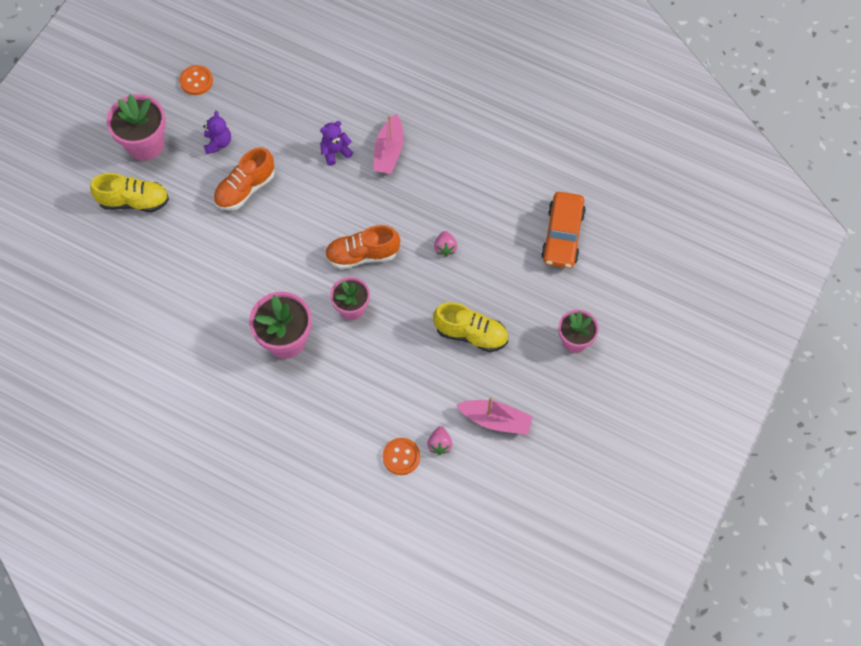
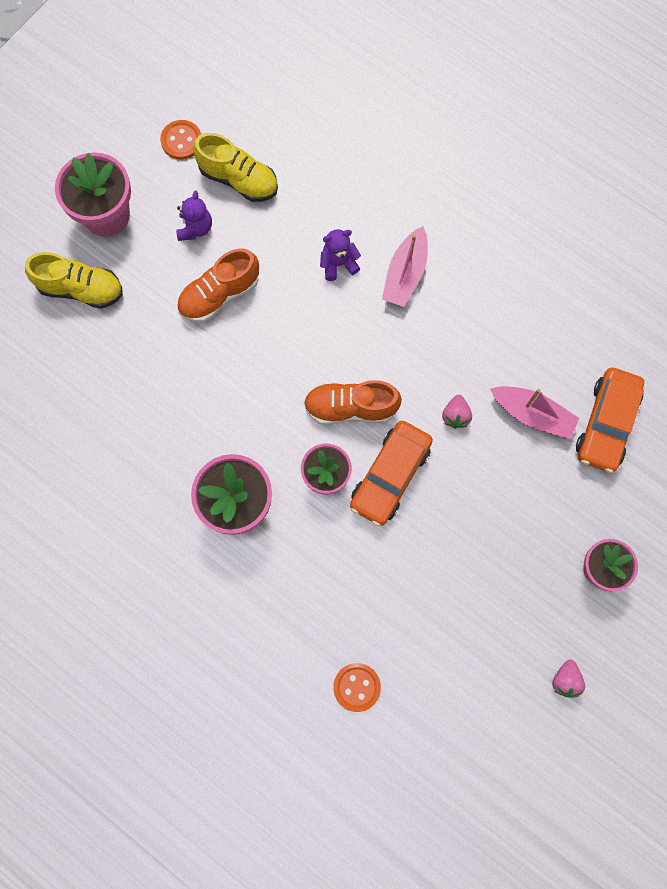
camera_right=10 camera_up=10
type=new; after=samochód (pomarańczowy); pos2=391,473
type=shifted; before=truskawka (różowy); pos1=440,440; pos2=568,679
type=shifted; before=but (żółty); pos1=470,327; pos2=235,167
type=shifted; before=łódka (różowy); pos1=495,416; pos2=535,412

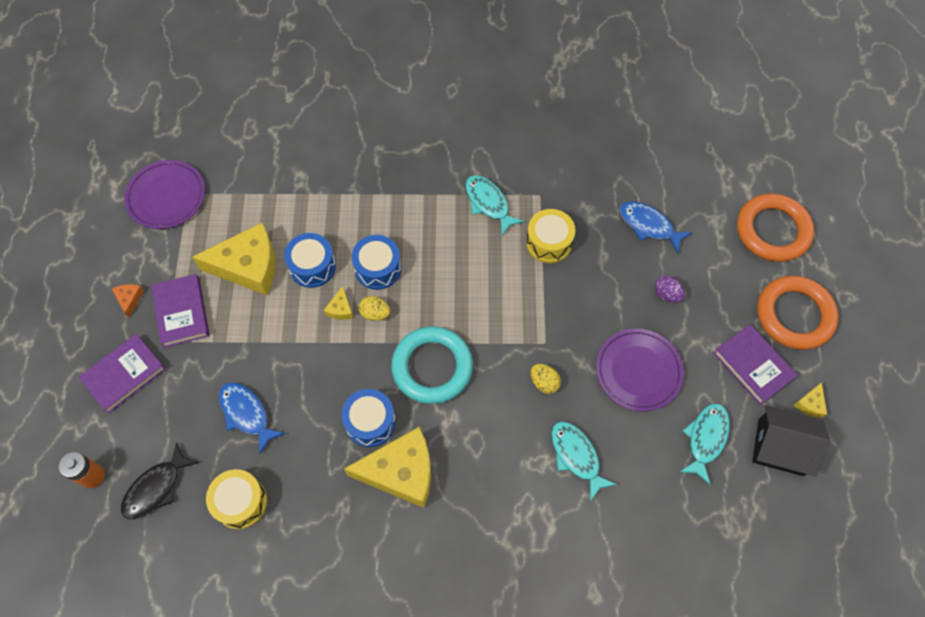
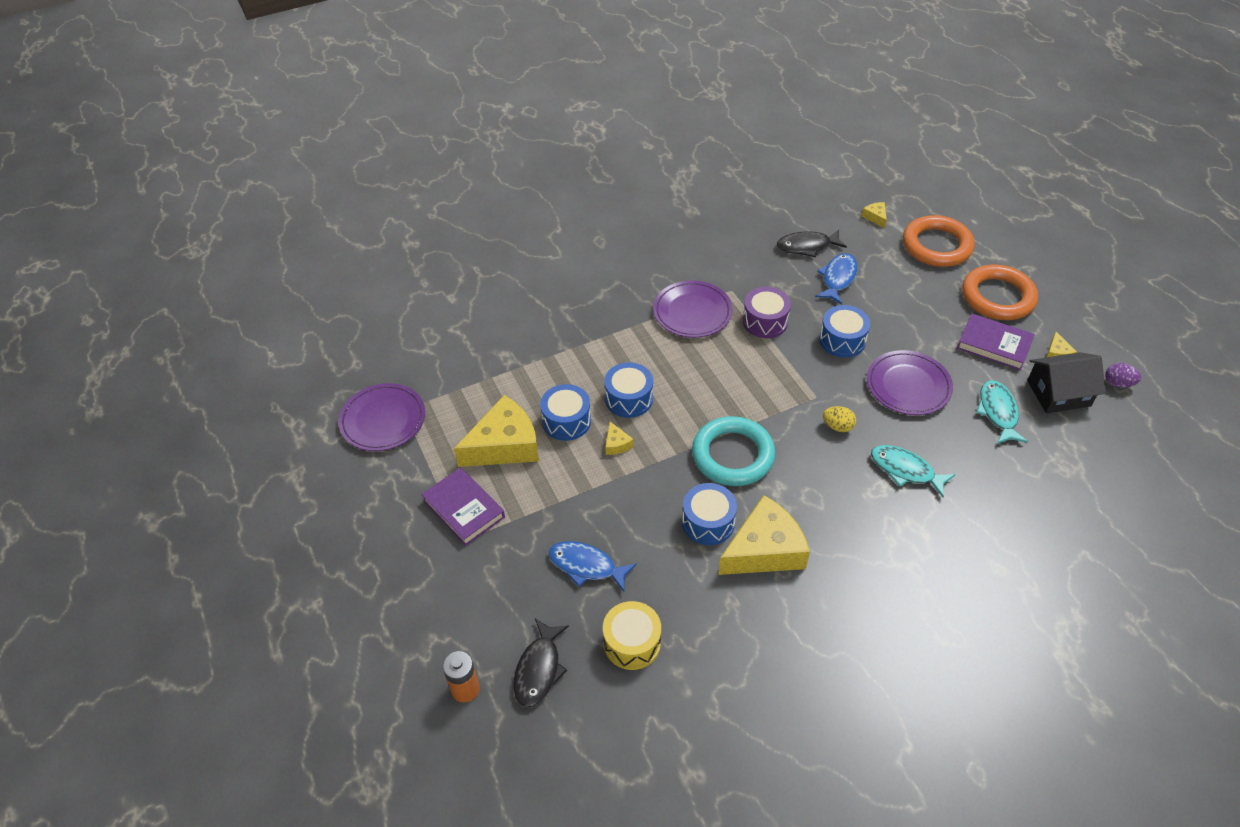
camera_right=-25 camera_up=-15
type=gone; before=książka (fioletowy); pos1=122,374
type=gone; before=ser (pomarańczowy); pos1=128,301
type=gone; before=jajko (żółty); pos1=374,308
type=new; after=ryba (czarny); pos2=812,243
type=new; after=bęben (niebieski); pos2=844,331
type=new; after=ser (żółty); pos2=874,215
type=shifted; before=jajko (fioletowy); pos1=670,289; pos2=1123,375
type=swapped; before=ryba (turkusowy); after=talerz (fioletowy); pos1=494,205; pos2=693,309
type=repainted; before=bęben (żółty); after=bęben (fioletowy); pos1=550,236; pos2=767,312
type=rotated; before=ryba (niebieski); pos1=655,227; pos2=836,278; turn=105

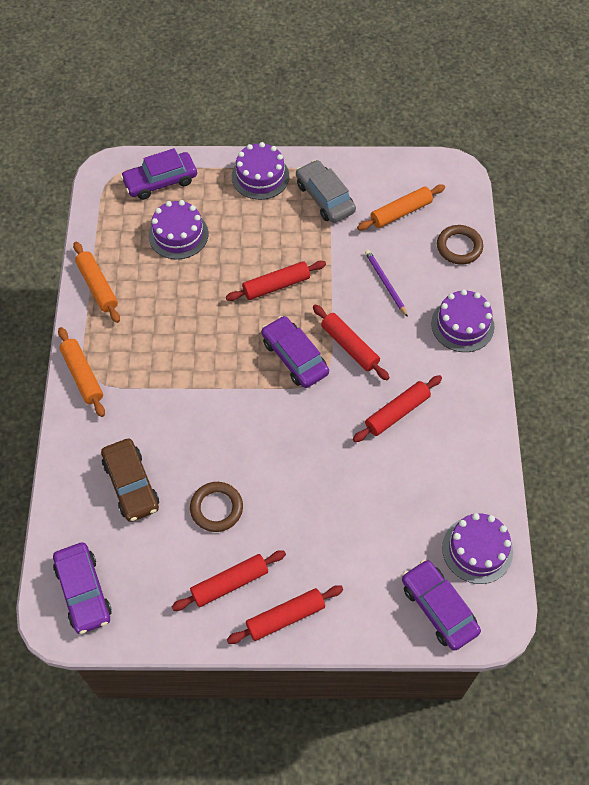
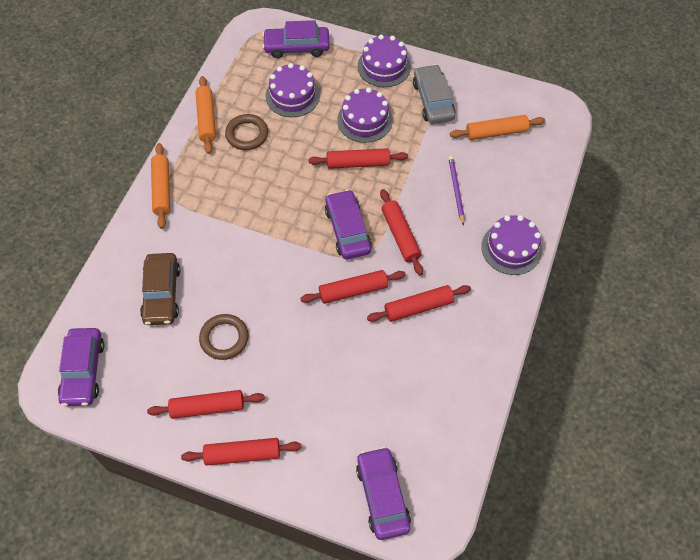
camera_right=20 camera_up=0
type=new; after=wałek do ciasta (czerwony); pos2=353,287
type=shifted; before=pierścień (brązowy); pos1=460,244; pos2=246,132
type=shifted; before=tort (fioletowy); pos1=477,548; pos2=365,115

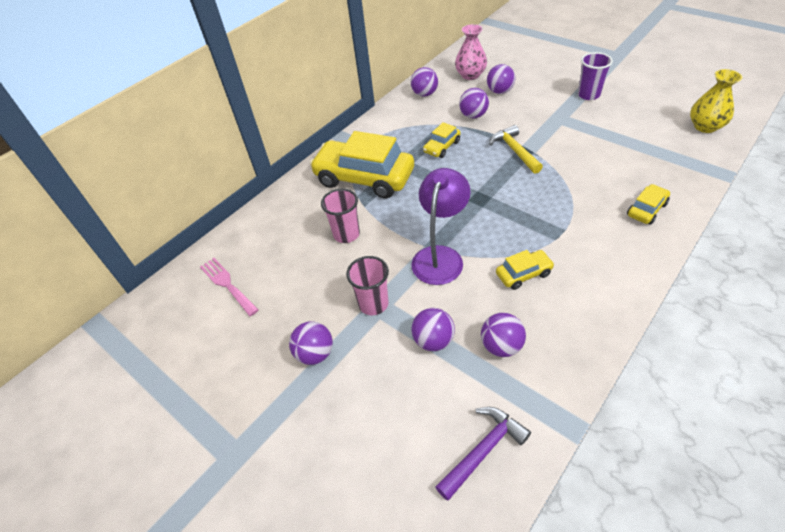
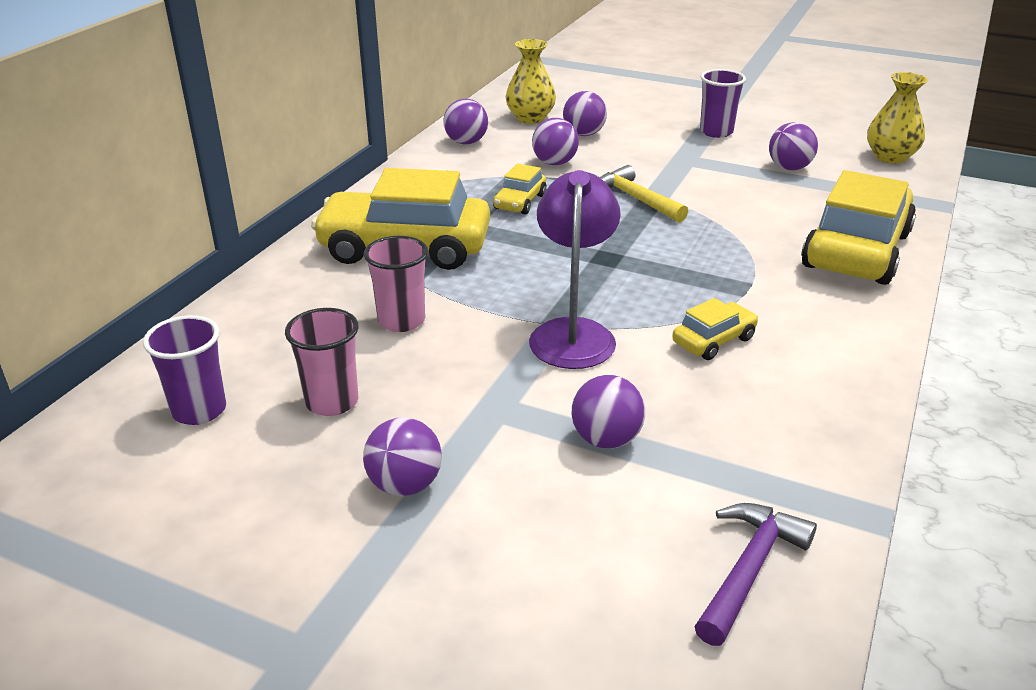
camera_right=-20 camera_up=-15
type=shifted; before=szklanka (różowy); pos1=367,285; pos2=322,362
type=shifted; before=piłka (fioletowy); pos1=503,335; pos2=793,146
type=swapped; before=widelec (różowy); after=szklanka (fioletowy); pos1=229,287; pos2=184,370
type=repainted; before=wazon (różowy); after=wazon (żółty); pos1=471,52; pos2=530,81
type=scaled; before=samochód (żółty); pos1=648,204; pos2=858,227; scale=2.17

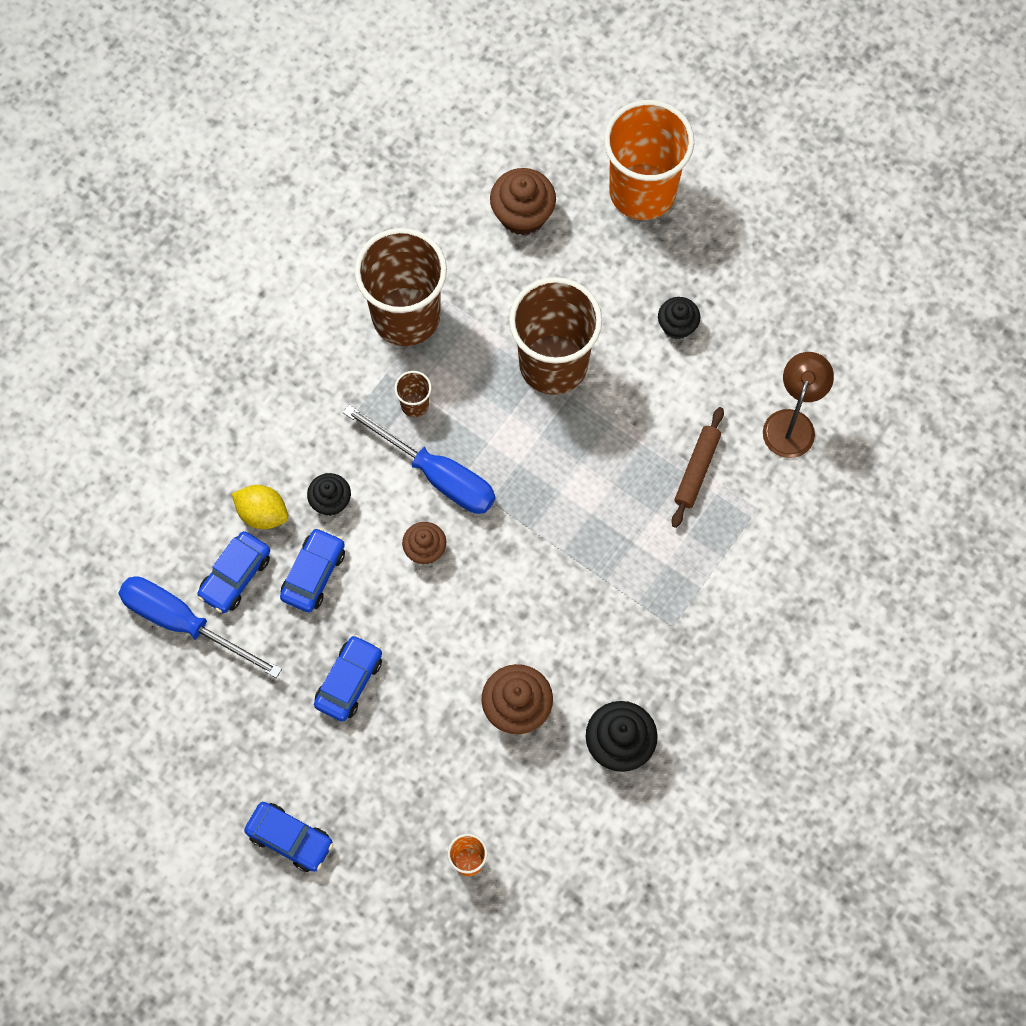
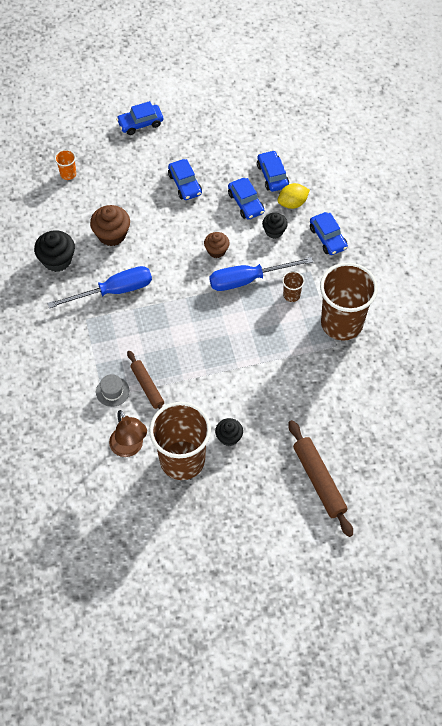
camera_right=130 camera_up=-10
type=gone; before=muffinka (brązowy); pos1=523,201
type=new; after=kapelusz (szary); pos2=113,390
type=new; after=samochód (niebieski); pos2=329,233
type=shifted; before=śrubokręt (niebieski); pos1=200,627; pos2=99,287
type=shifted; before=szklanka (brązowy); pos1=555,336; pos2=180,441
type=swapped; before=szklanka (pomarańczowy); after=wałek do ciasta (brązowy); pos1=649,160; pos2=320,478

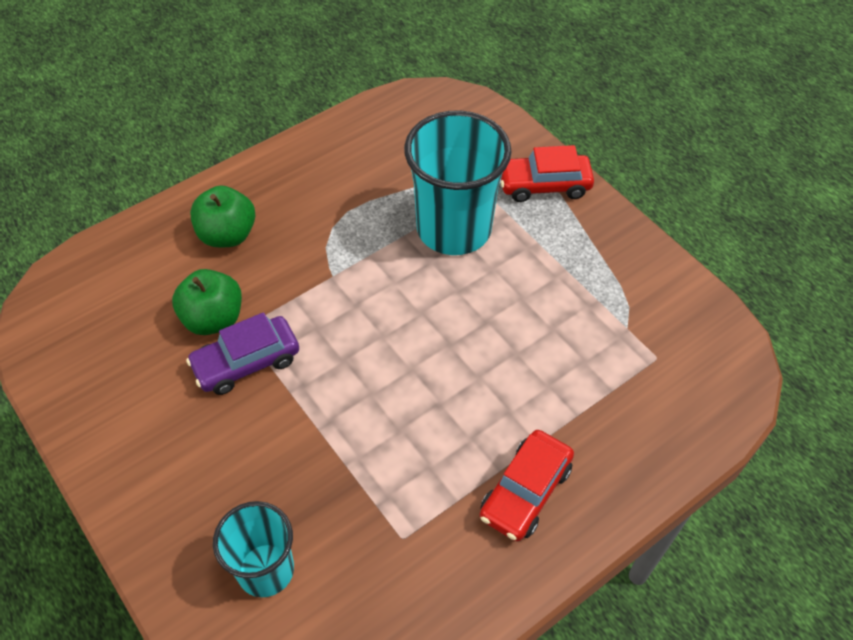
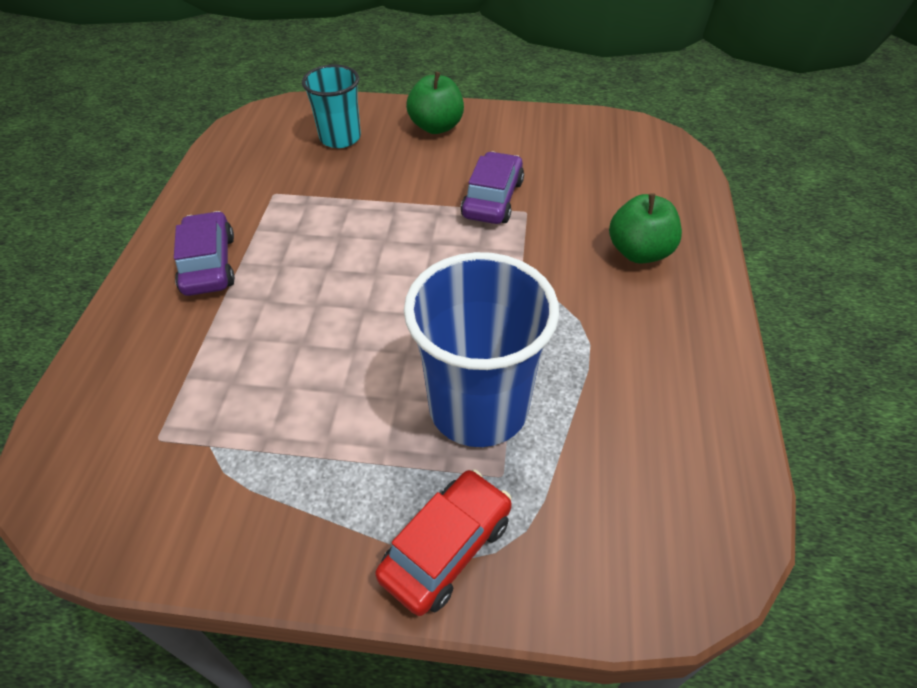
camera_right=135 camera_up=-5
type=shifted; before=jabłko (zielony); pos1=207,302; pos2=435,103
type=repainted; before=szklanka (turkusowy); after=szklanka (niebieski); pos1=458,182; pos2=481,349
type=repainted; before=samochód (czerwony); after=samochód (fioletowy); pos1=527,485; pos2=204,253

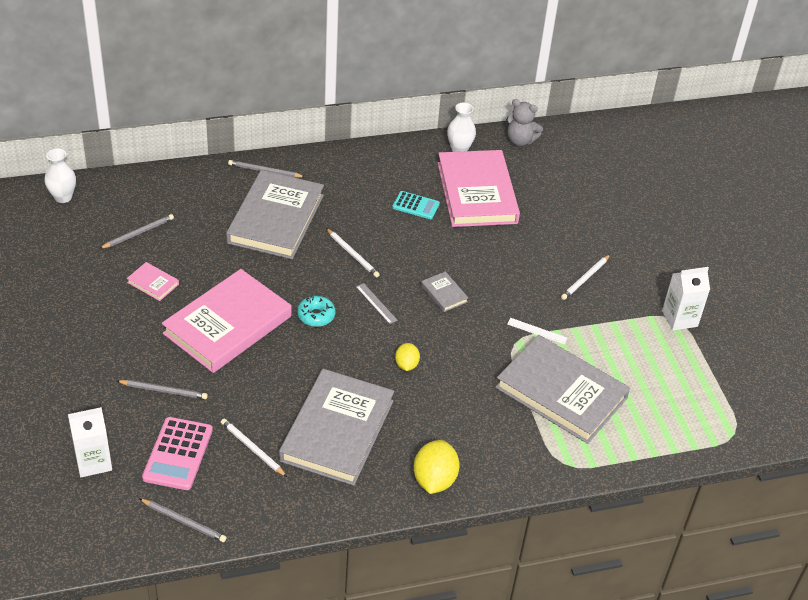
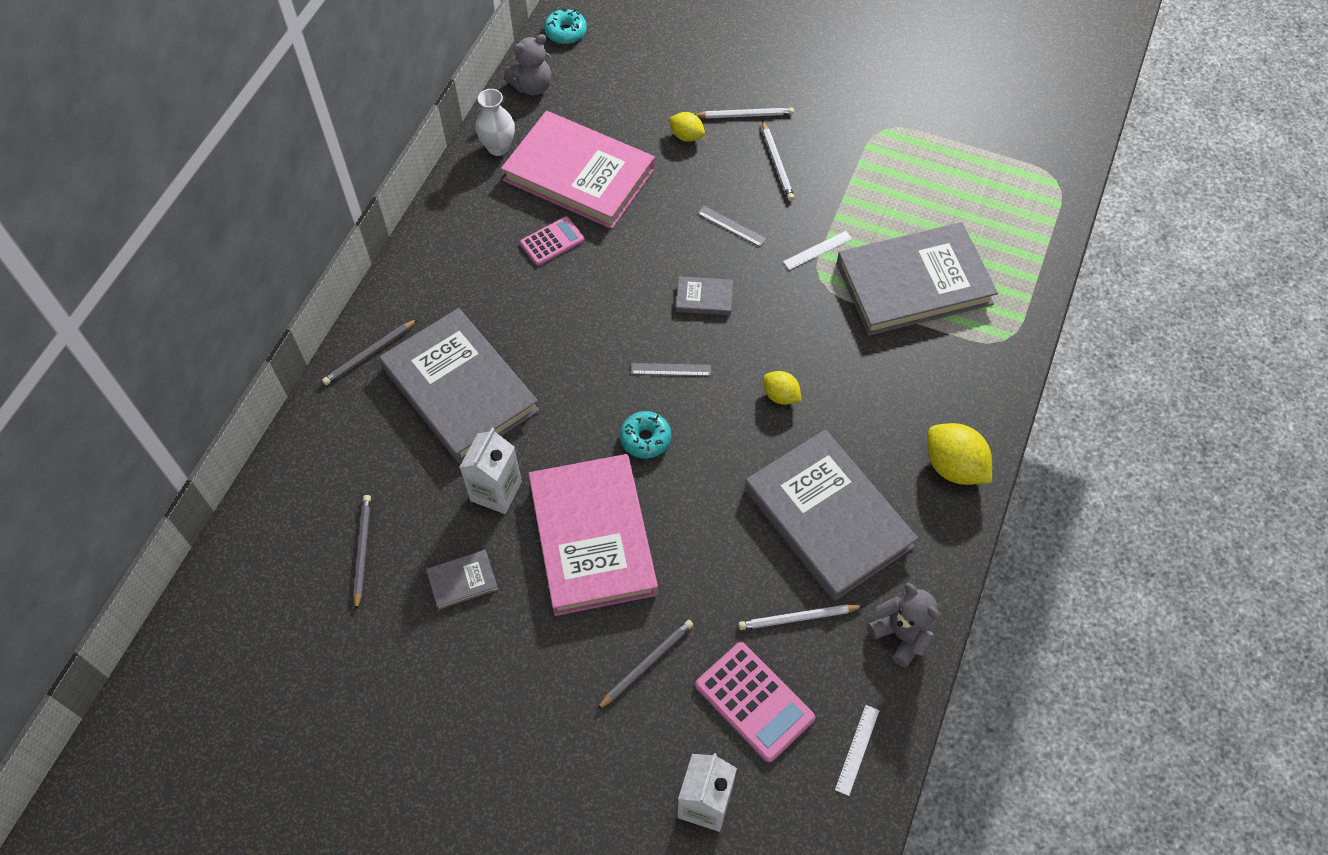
camera_right=-50 camera_up=15
type=gone; before=wazon (biały); pos1=60,175
type=new; after=donut (turkusowy); pos2=565,26
type=new; after=cytryna (żółty); pos2=687,127
type=new; after=linijka (szary); pos2=732,226
type=new; after=miś (szary); pos2=904,625
type=shifted; before=ołówek (biały); pos1=353,253; pos2=744,113
type=shifted; before=karton mleka (biały); pos1=686,299; pos2=491,471
type=swapped; before=ołówek (szary); after=linijka (biały); pos1=183,520; pos2=857,750
type=repainted; before=książka (różowy); after=książka (szary); pos1=153,281; pos2=462,580
type=repainted; before=kalkulator (turkusowy); after=kalkulator (różowy); pos1=416,205; pos2=552,241

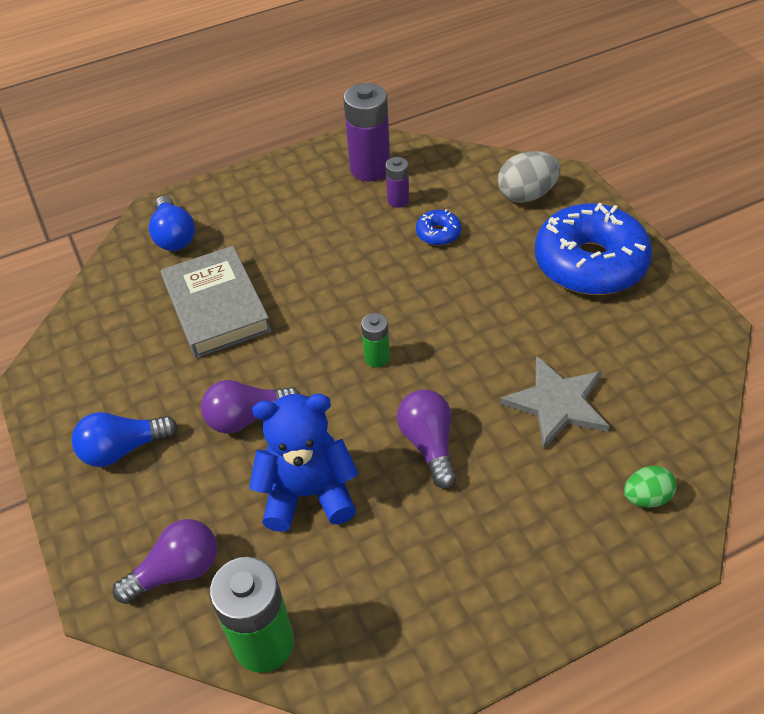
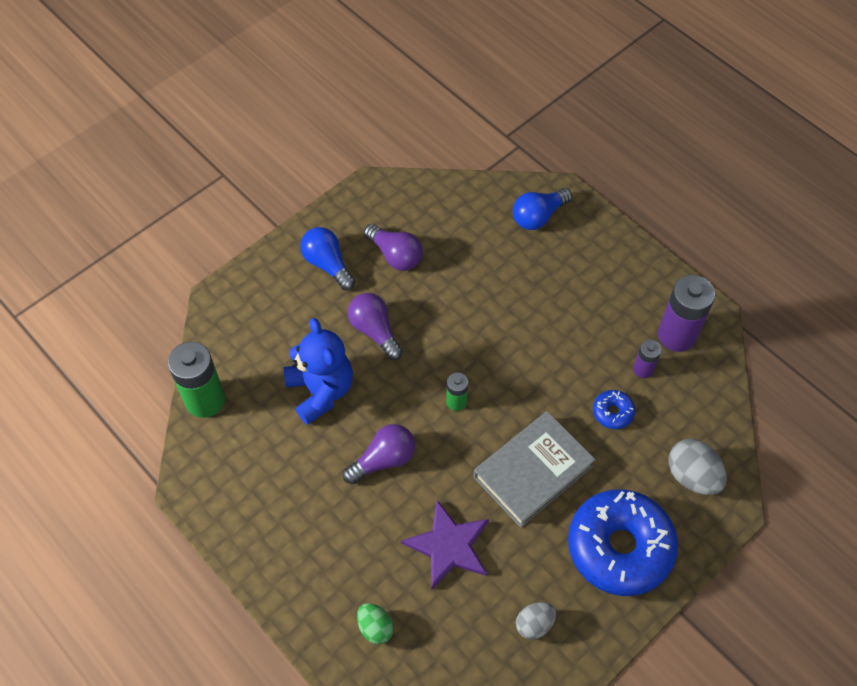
camera_right=70 camera_up=10
type=new; after=jajko (szary); pos2=536,620
type=shifted; before=żarówka (fioletowy); pos1=165,561; pos2=393,247
type=shifted; before=książka (szary); pos1=216,302; pos2=534,469
type=repainted; before=gwiazda (szary); after=gwiazda (fioletowy); pos1=554,402; pos2=445,544

